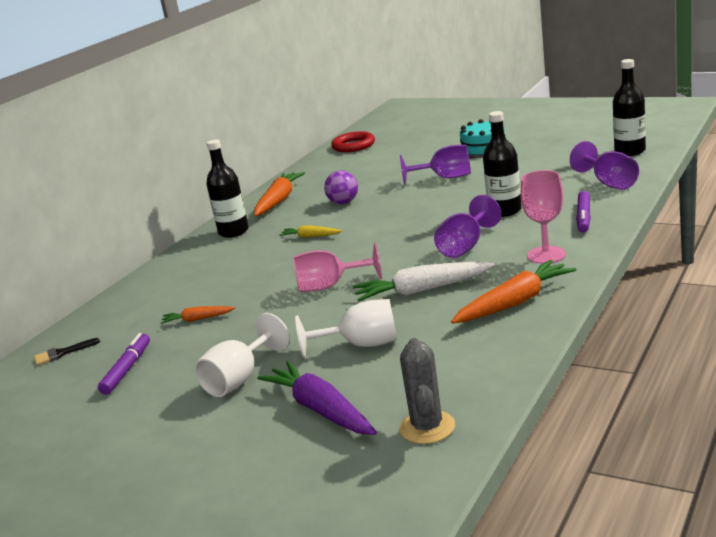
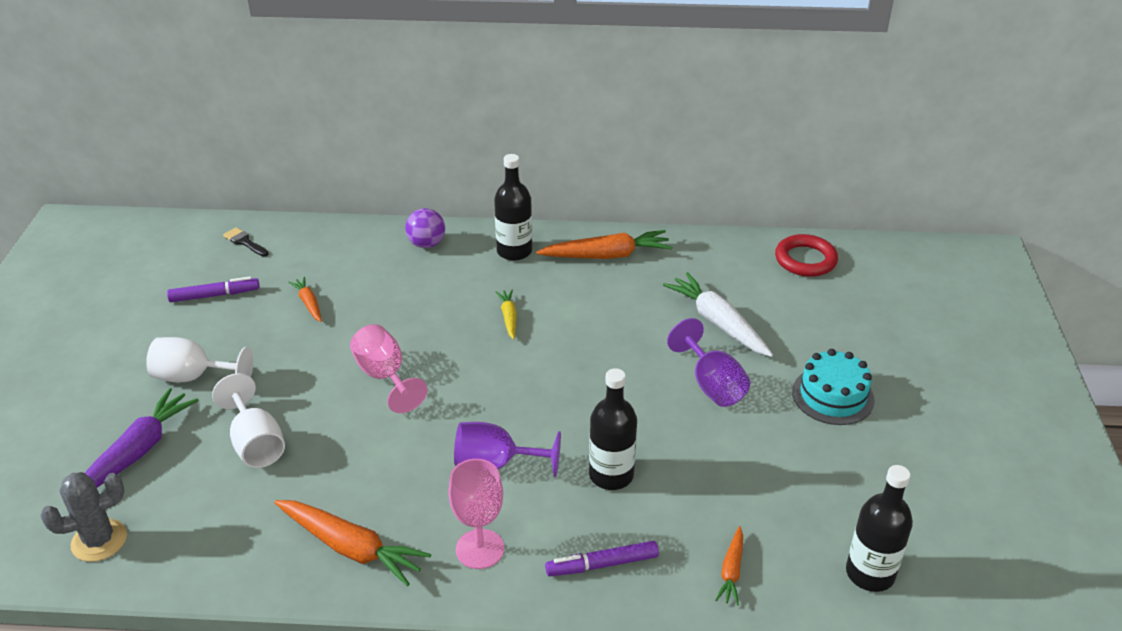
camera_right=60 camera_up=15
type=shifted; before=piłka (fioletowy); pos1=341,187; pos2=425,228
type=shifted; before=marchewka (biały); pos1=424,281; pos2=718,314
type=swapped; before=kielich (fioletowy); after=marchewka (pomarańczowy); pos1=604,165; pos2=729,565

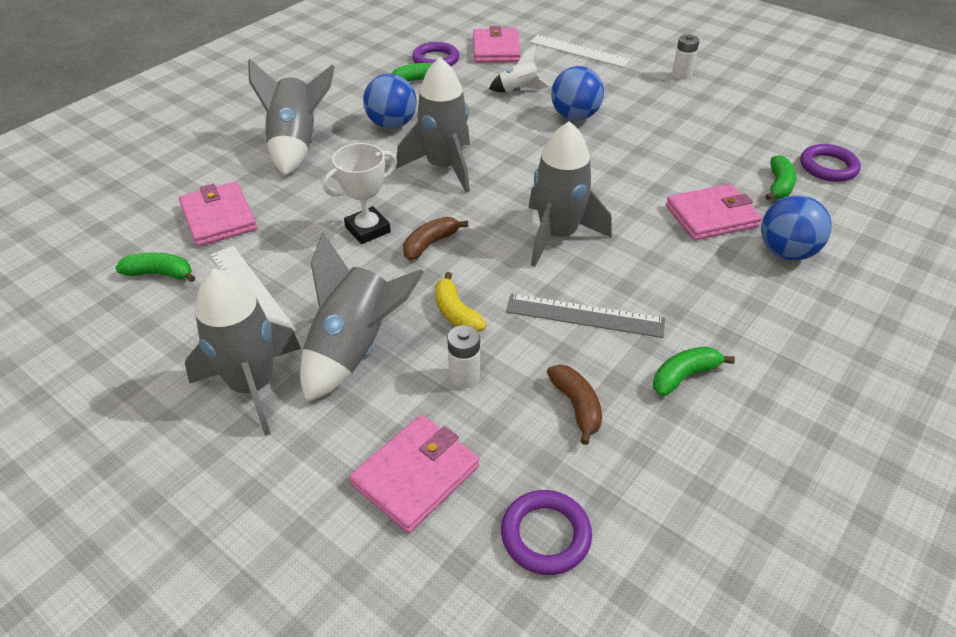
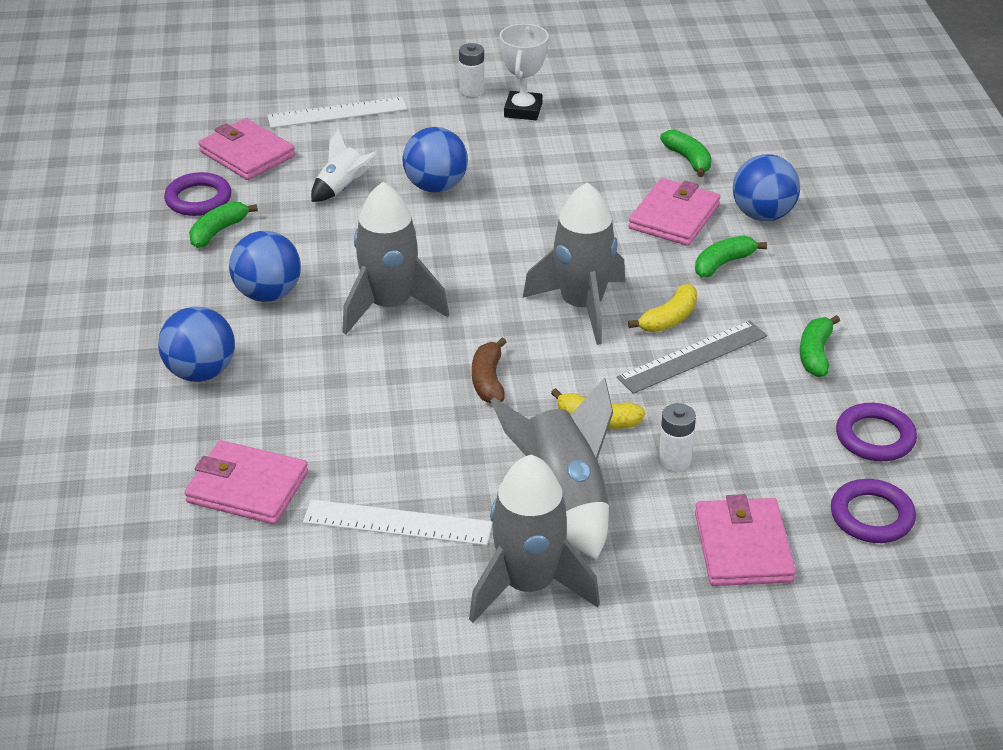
camera_right=-45 camera_up=-5
type=gone; before=banan (brązowy); pos1=574,404
type=new; after=banan (żółty); pos2=662,308
type=shifted; before=banan (zielony); pos1=155,267; pos2=731,256
type=shifted; before=puchar (biały); pos1=360,193; pos2=524,72
type=shifted; before=pierścień (fioletowy); pos1=830,163; pos2=876,432
type=swapped; before=rakieta (szary); after=piłka (niebieski); pos1=291,117; pos2=196,344

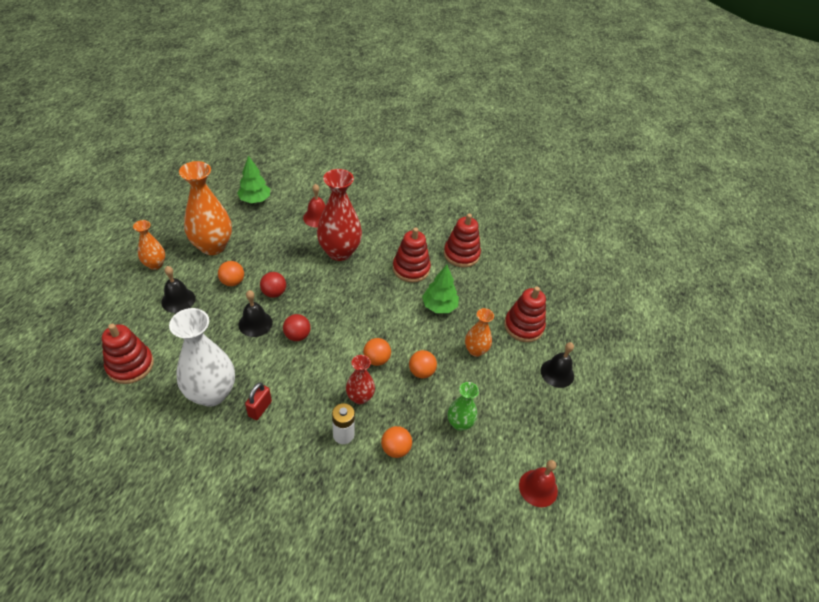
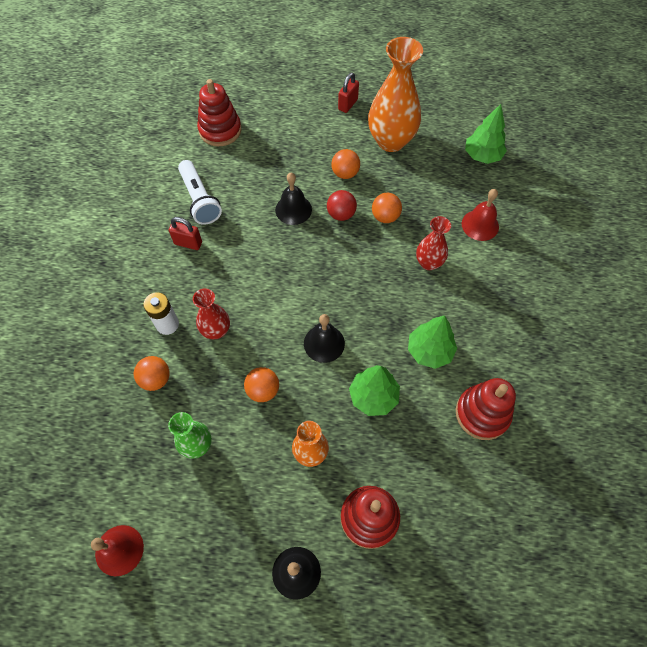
camera_right=85 camera_up=15
type=gone; before=piłka (czerwony); pos1=297,327
type=shifted; before=dzwonek (czarny); pos1=178,289; pos2=324,338
type=shifted; before=piłka (pomarańczowy); pos1=377,352; pos2=387,208
type=swapped; before=wazon (pomarańczowy); after=kłódka (czerwony); pos1=149,245; pos2=348,92
type=swapped; before=wazon (biały); after=latarka (biały); pos1=202,357; pos2=200,192
type=swapped; before=zabawka nakładanka (czerwony); after=drzewko (zielony); pos1=412,255; pos2=432,342
type=scaled; before=wazon (czerwony); pos1=339,215; pos2=433,243; scale=0.54

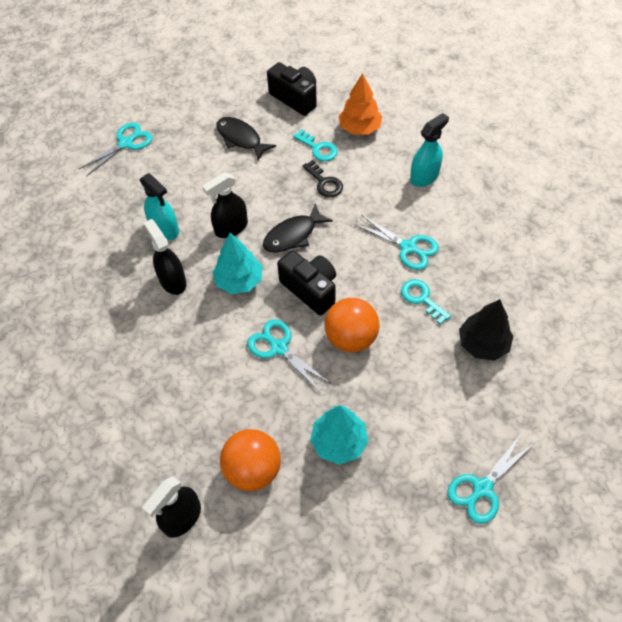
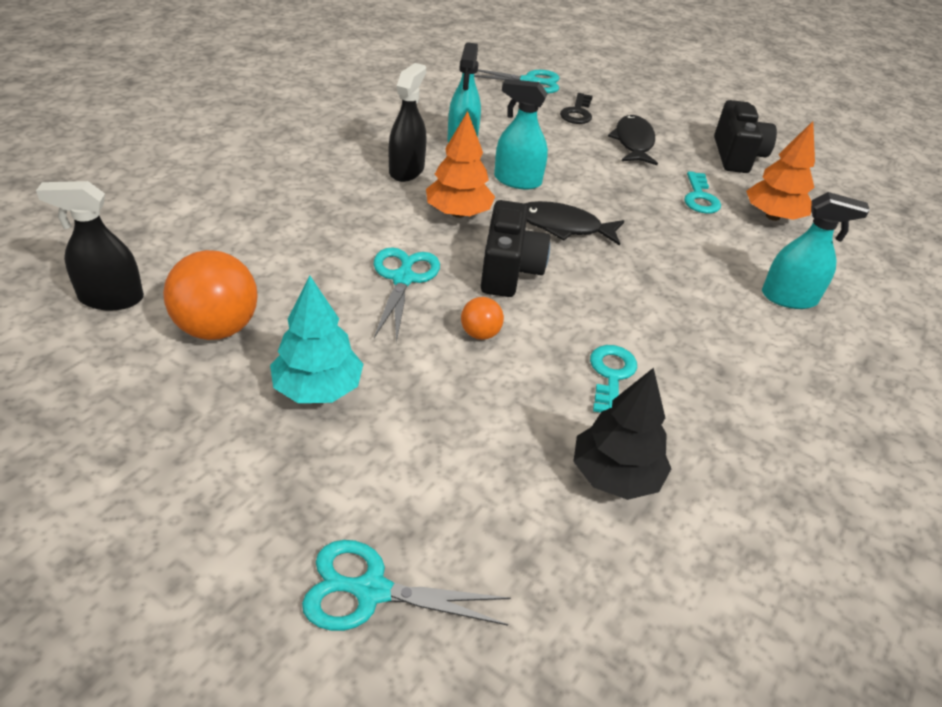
camera_right=45 camera_up=-15
type=gone; before=nożyczki (turkusowy); pos1=396,242
type=shifted; before=klucz (czarny); pos1=323,179; pos2=576,108
type=repainted; before=spryskiwacz (czarny); after=spryskiwacz (turkusowy); pos1=225,205; pos2=521,134
type=repainted; before=drzewko (turkusowy); after=drzewko (pomarańczowy); pos1=237,263; pos2=460,164
type=scaled; before=piłka (pomarańczowy); pos1=352,325; pos2=482,318; scale=0.51

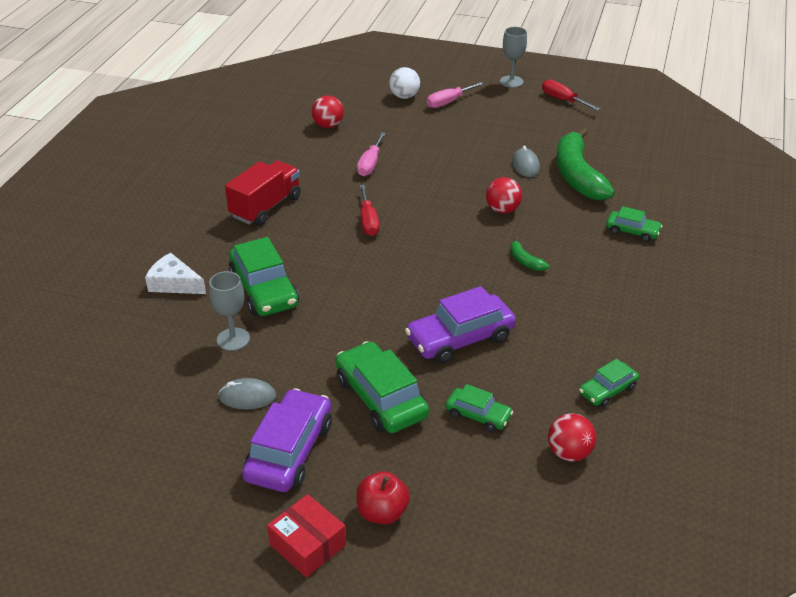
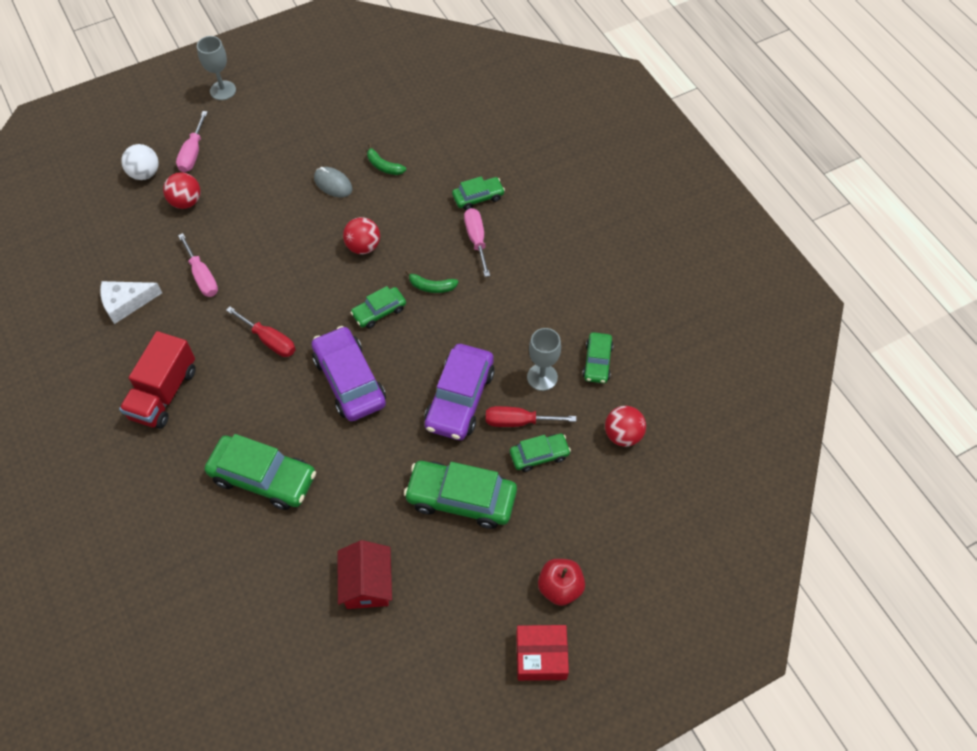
camera_right=-45 camera_up=20
type=new; after=samochód (zielony); pos2=378,307
type=new; after=śrubokręt (różowy); pos2=477,242
type=shifted; before=ser (biały); pos1=175,273; pos2=131,302
type=shifted; before=kielich (szary); pos1=229,311; pos2=544,359
type=shifted; before=samochód (fioletowy); pos1=287,440; pos2=349,373
type=shifted; before=piłka (czerwony); pos1=328,111; pos2=182,190
type=shifted; before=śrubokręt (czerwony); pos1=571,95; pos2=531,416
type=swapped; before=myszka (szary); after=domek (czerwony); pos1=247,393; pos2=365,574
type=rotated; before=ciężarówka (czerwony); pos1=263,193; pos2=157,380; turn=-150
type=scaled; before=banan (zielony); pos1=585,164; pos2=386,159; scale=0.42

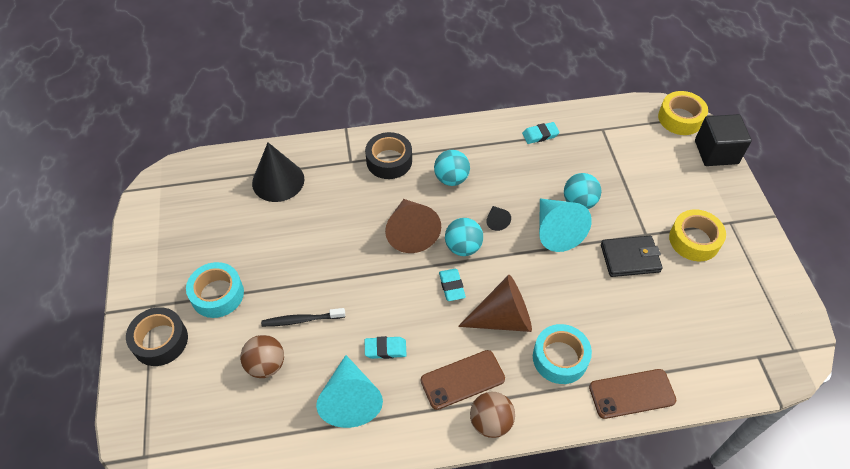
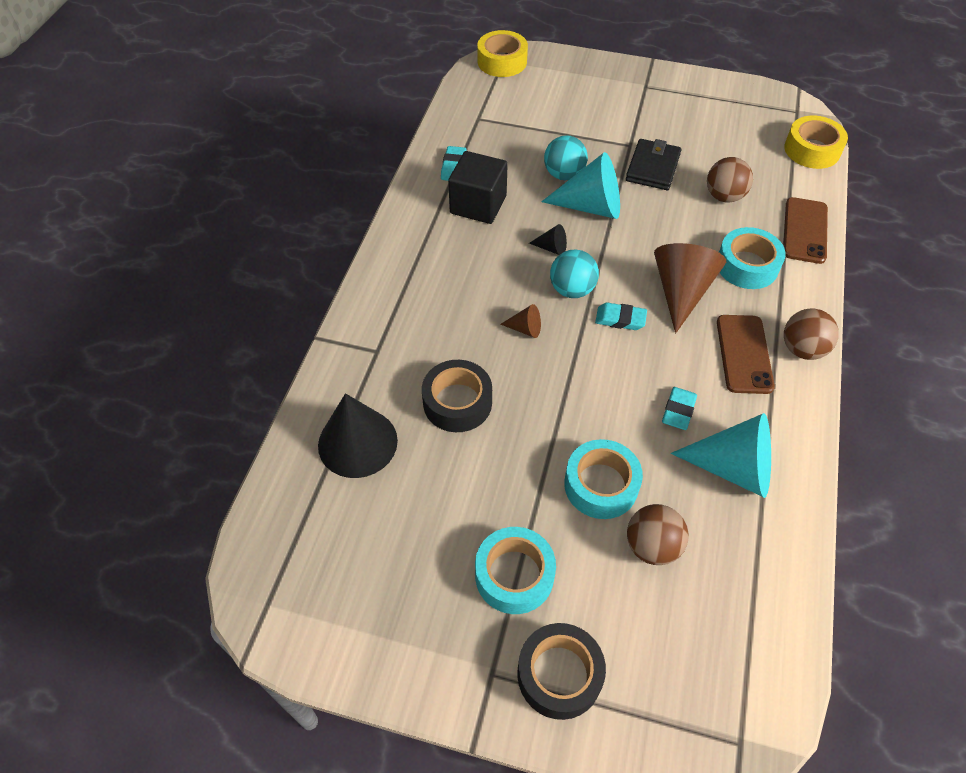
camera_right=-65 camera_up=0
type=gone; before=piłka (turkusowy); pos1=452,168
type=new; after=piłka (brązowy); pos2=730,180
type=shifted; before=taśma klejąca (czarny); pos1=388,155; pos2=457,396
type=shifted; before=taśma klejąca (żółty); pos1=697,235; pos2=816,142
type=shifted; before=sześcian (czarny); pos1=723,140; pos2=478,187
type=swapped; before=szczoteczka do zębów (czarny); after=taśma klejąca (turkusowy); pos1=303,317; pos2=603,479
type=scaled; before=stożek (brązowy); pos1=413,226; pos2=521,321; scale=0.46

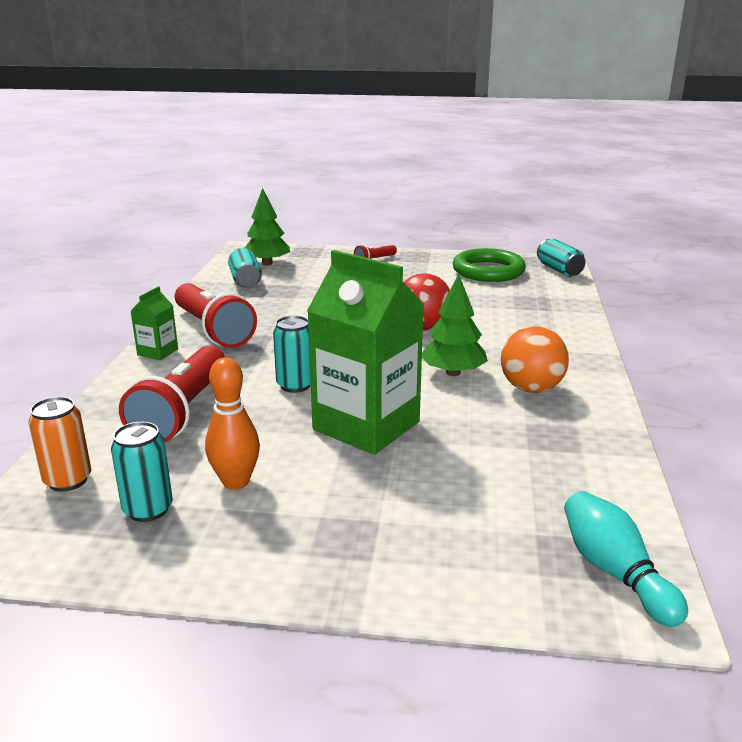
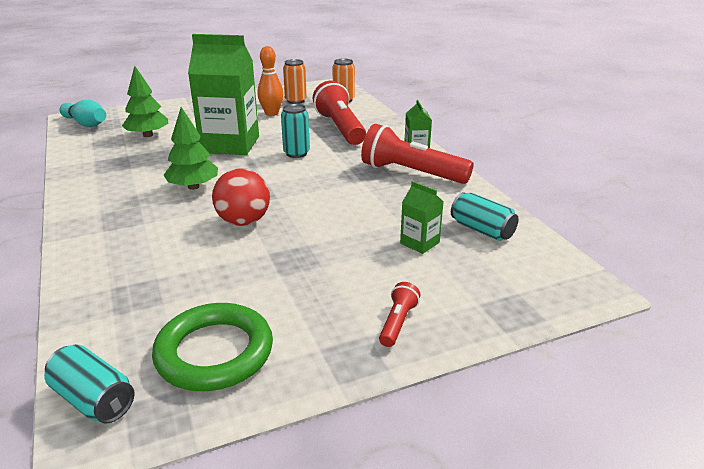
camera_right=150 camera_up=5
type=gone; before=piłka (pomarańczowy); pos1=535,359
type=new; after=karton mleka (zielony); pos2=422,217
type=shifted; before=drzewko (zielony); pos1=267,226; pos2=145,101
type=repainted; before=puszka (turkusowy); after=puszka (pomarańczowy); pos1=142,472; pos2=295,81

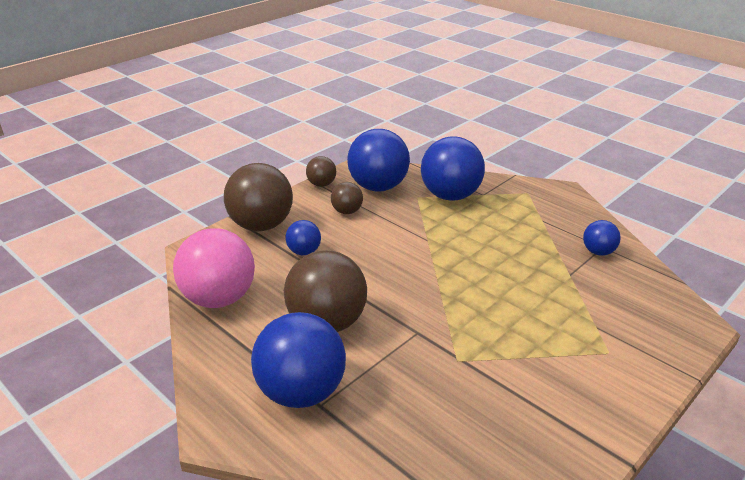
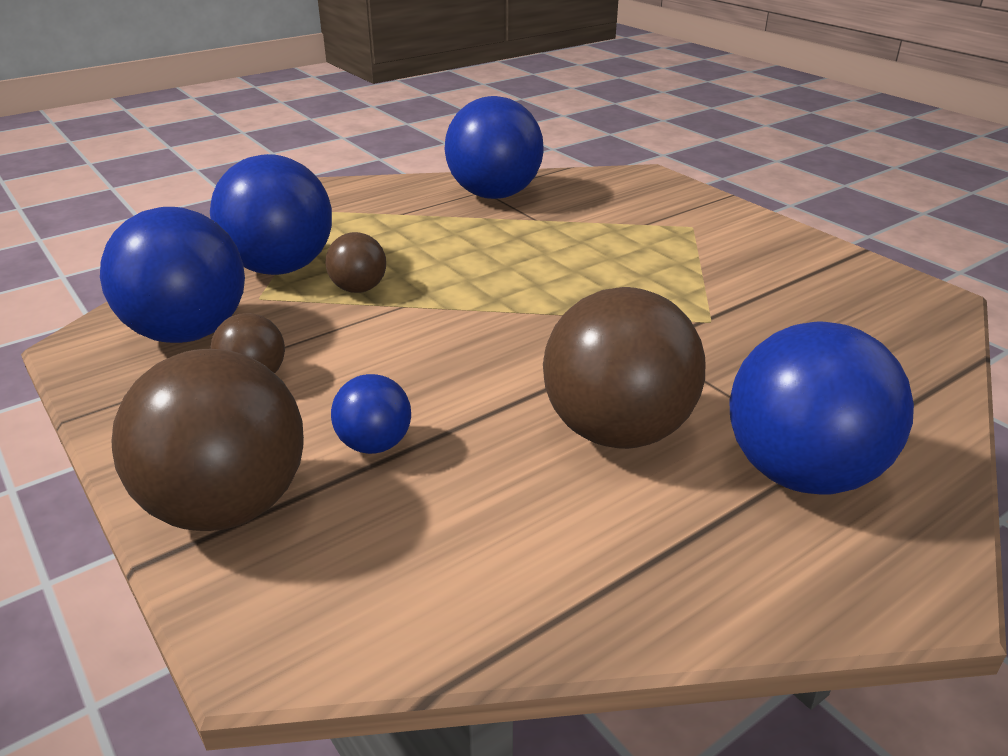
camera_right=-80 camera_up=0
type=gone; before=piłka (różowy); pos1=214,268
type=shifted; before=piłka (brązowy); pos1=321,171; pos2=355,262
type=scaled; before=piłka (niebieski); pos1=602,238; pos2=494,147; scale=2.01

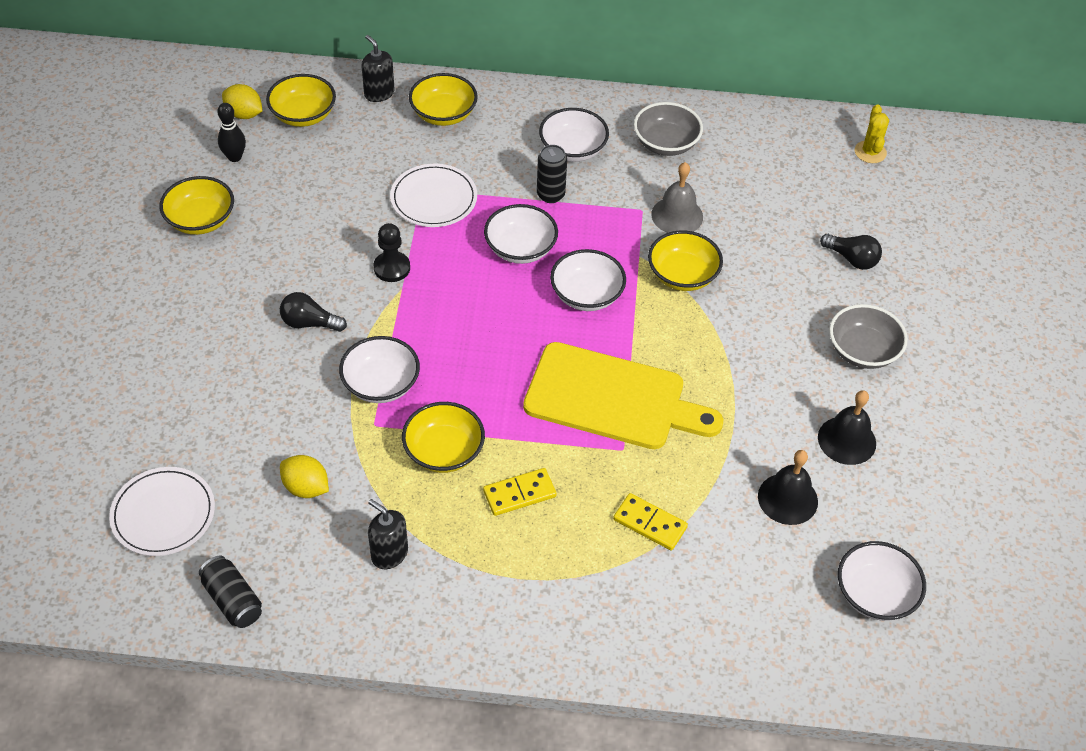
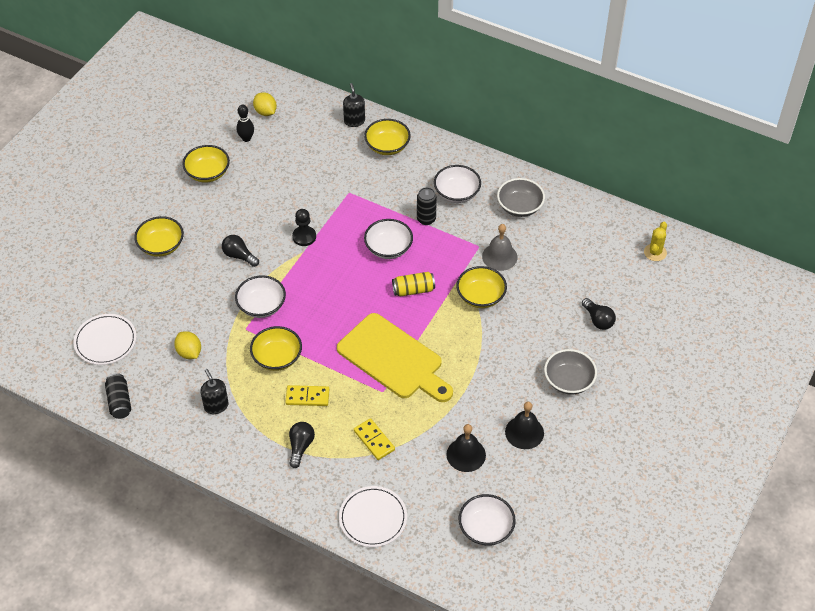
camera_right=25 camera_up=0
type=new; after=żarówka (czarny); pos2=302,445
type=shifted; before=miska (żółty); pos1=301,100; pos2=159,236
type=shifted; before=talerz (biały); pos1=433,195; pos2=373,516
type=swapped; before=miska (biały); after=puszka (żółty); pos1=588,280; pos2=413,284

